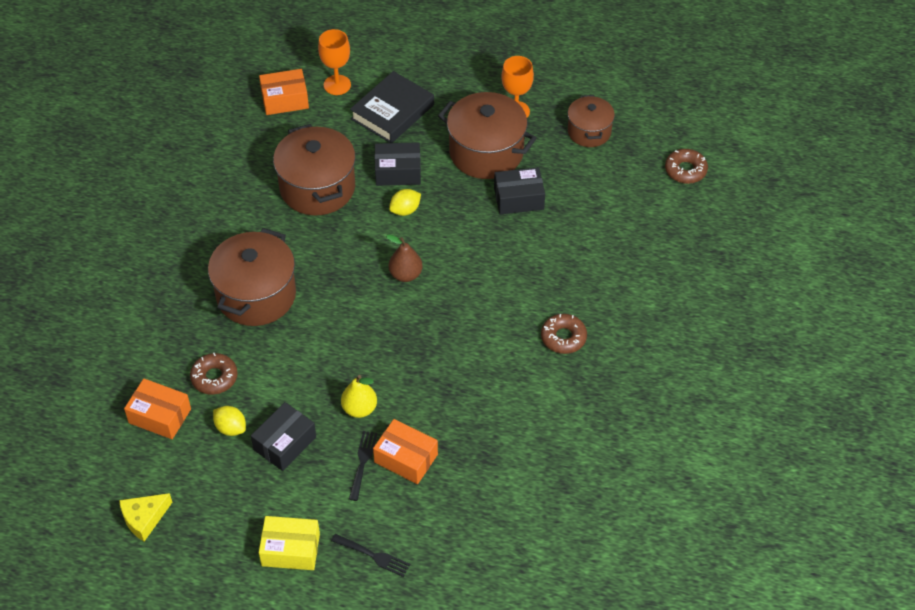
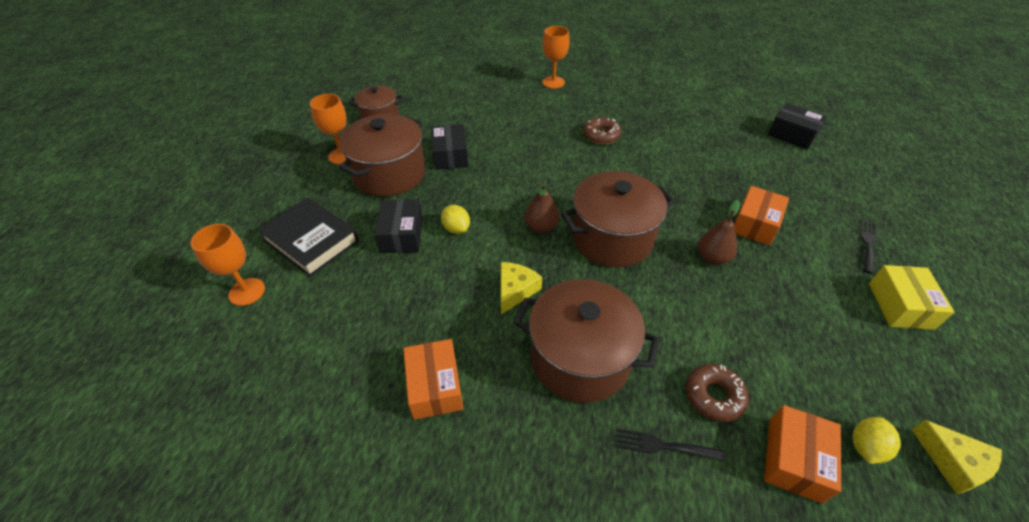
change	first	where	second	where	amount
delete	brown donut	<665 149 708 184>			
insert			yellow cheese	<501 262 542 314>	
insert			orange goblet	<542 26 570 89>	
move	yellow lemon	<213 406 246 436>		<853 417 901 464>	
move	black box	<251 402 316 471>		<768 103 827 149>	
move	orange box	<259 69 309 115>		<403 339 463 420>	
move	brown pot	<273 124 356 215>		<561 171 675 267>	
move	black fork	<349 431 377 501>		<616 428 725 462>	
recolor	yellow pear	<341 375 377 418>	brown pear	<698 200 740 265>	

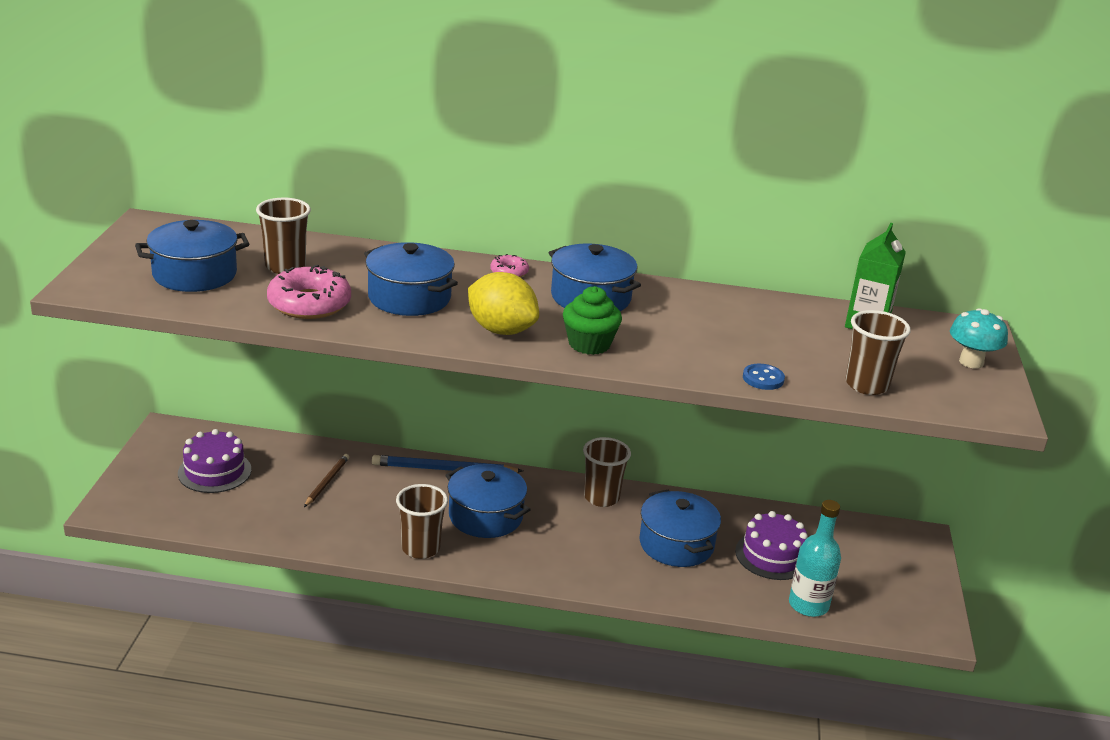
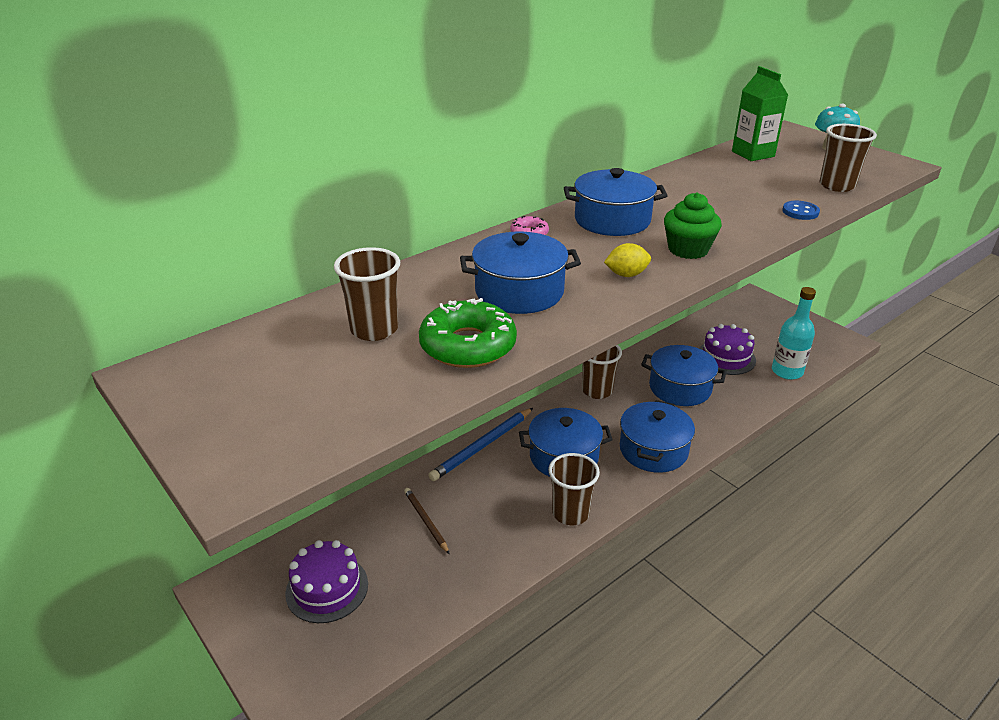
change	first	where	second	where	amount
move	blue pot	<135 220 249 292>		<620 400 695 473>	
recolor	pink donut	<267 264 351 319>	green donut	<419 298 517 368>	
resize	yellow lemon	<468 272 539 335>		<604 243 651 277>	x0.54

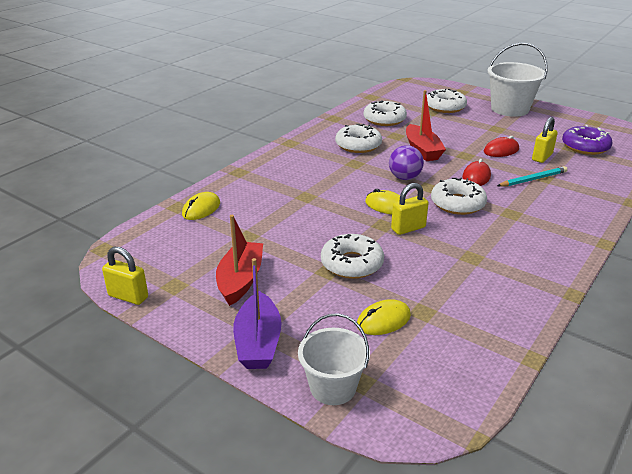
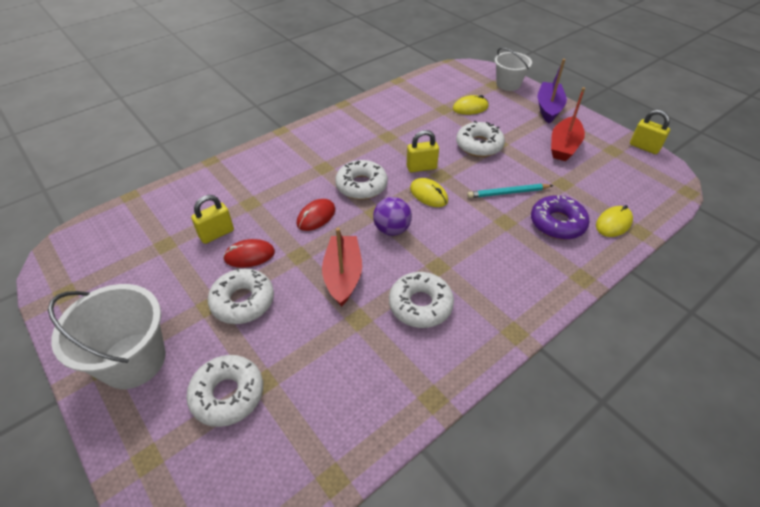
change	first	where	second	where	amount
move	white donut	<364 100 407 126>		<208 268 274 324>	
move	turquoise pencil	<497 166 568 187>		<467 184 553 198>	
move	purple donut	<562 125 612 155>		<531 195 589 240>	

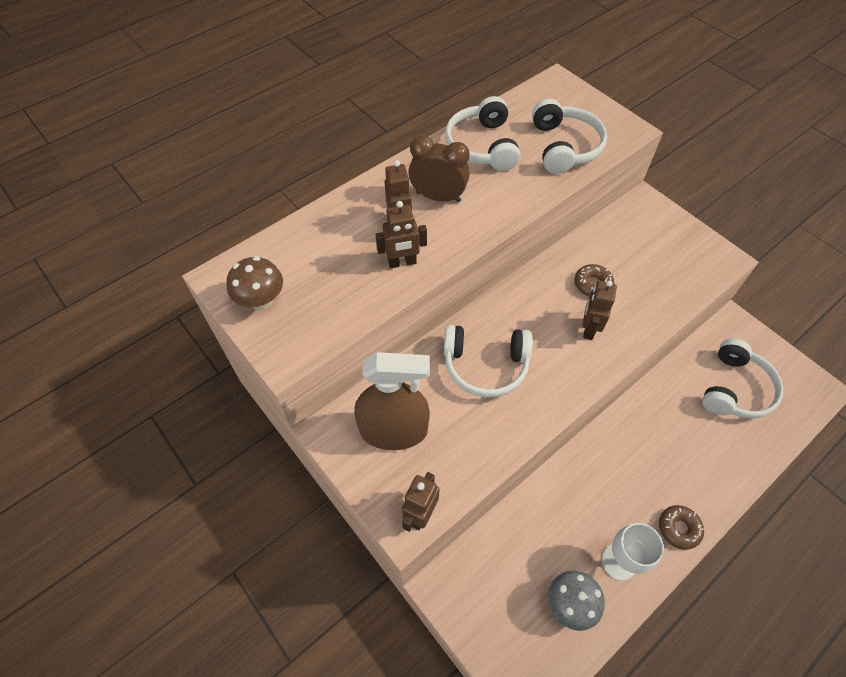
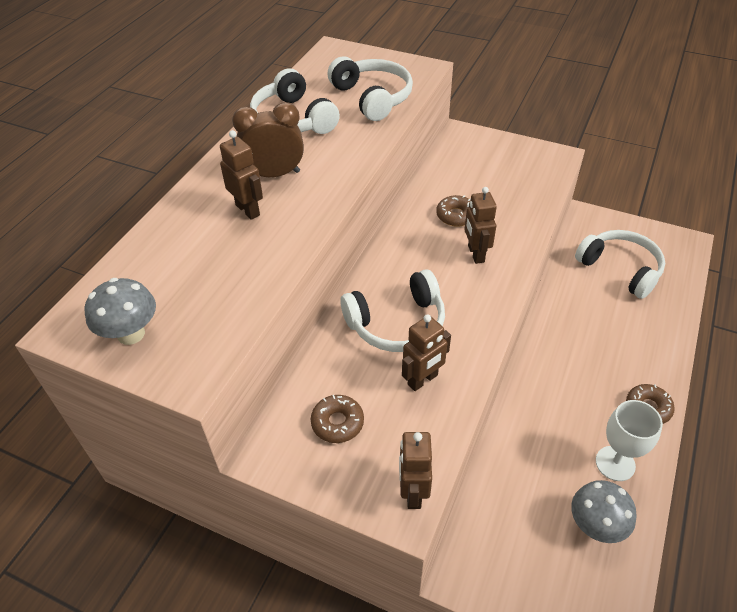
change	first	where	second	where	amount
move	brown robot	<375 201 427 268>		<402 314 451 391>	
replace	brown spray bottle	<354 352 430 450>	brown donut	<311 395 364 443>	
recolor	brown mushroom	<226 256 283 310>	grey mushroom	<85 278 156 345>	
rotate	white headphones	<702 339 784 419>		<575 230 665 299>	45 degrees counterclockwise

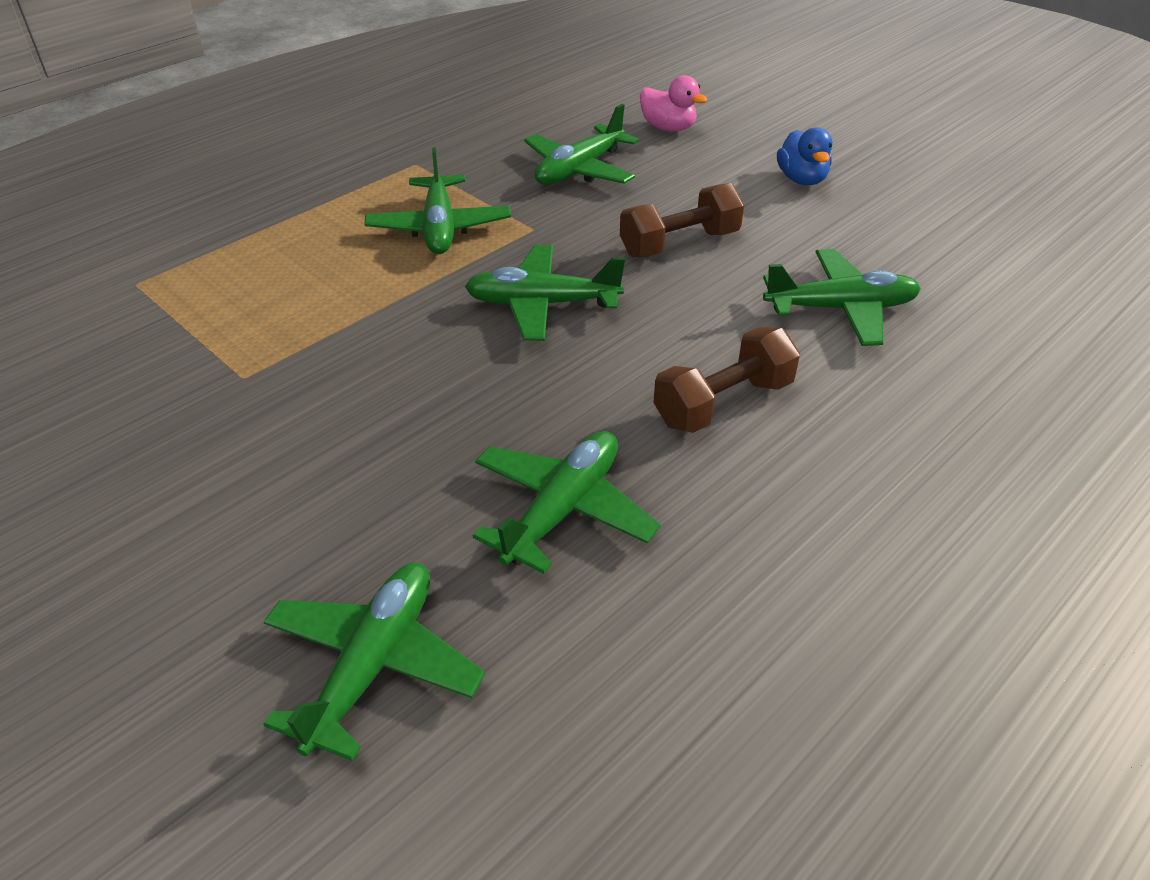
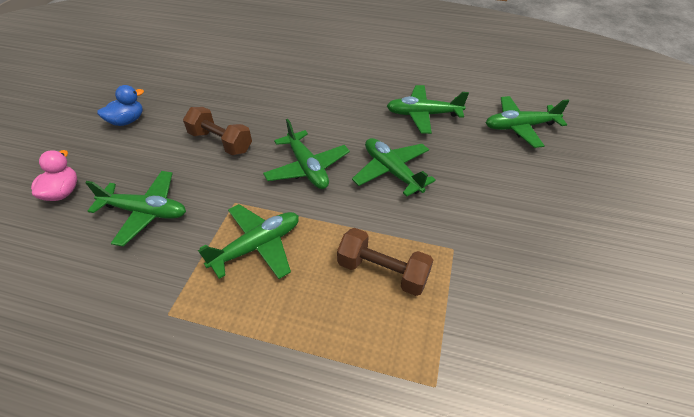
change	first	where	second	where	amount
move	brown dumbbell	<653 327 800 433>		<337 228 433 296>	
move	green plane	<763 249 921 346>		<352 138 436 197>	

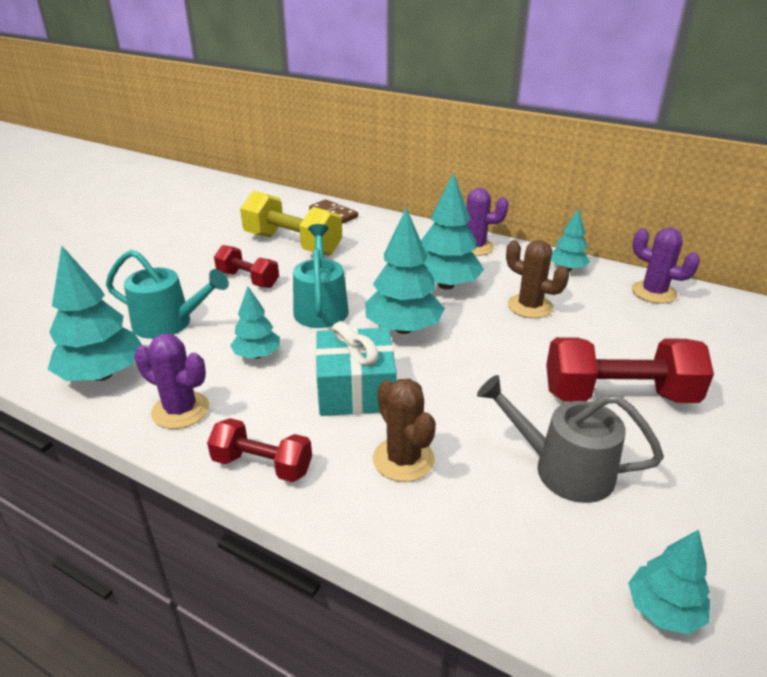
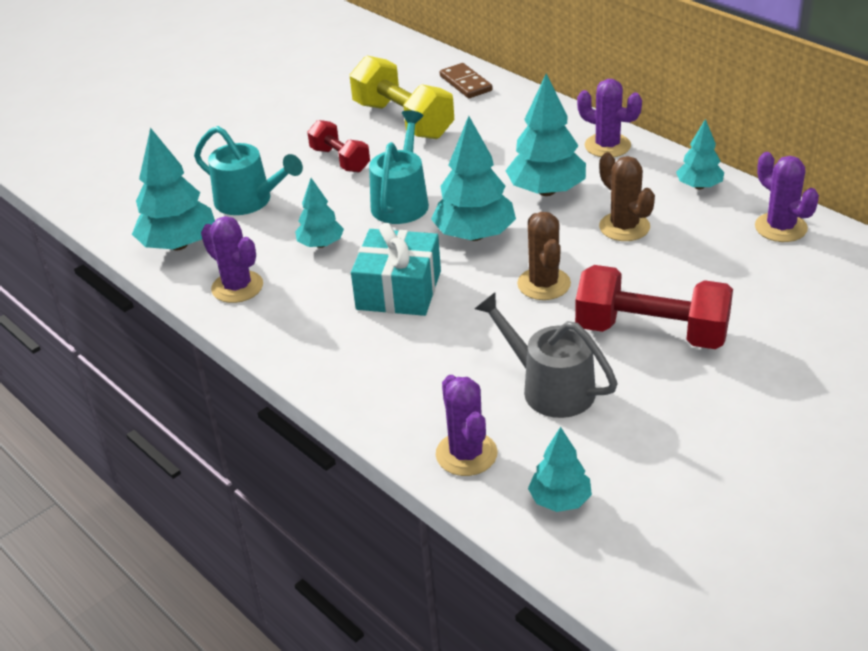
change	first	where	second	where	amount
delete	red dumbbell	<207 418 312 482>			
insert			purple cactus	<436 375 497 476>	
move	brown cactus	<373 379 436 482>		<517 212 571 300>	

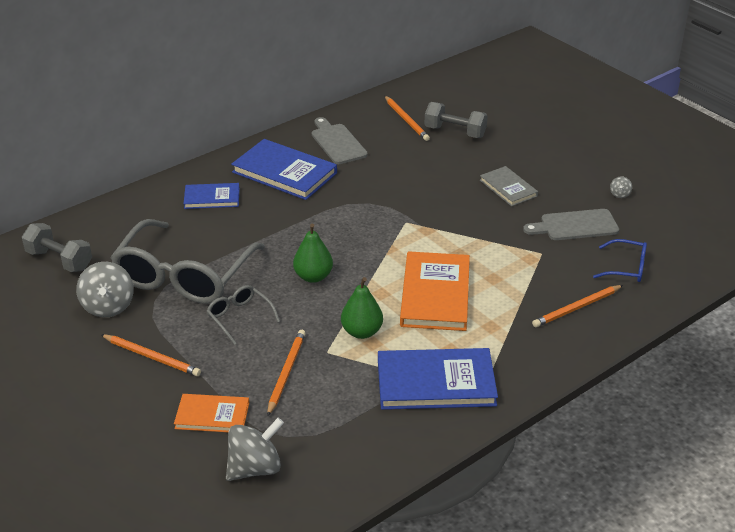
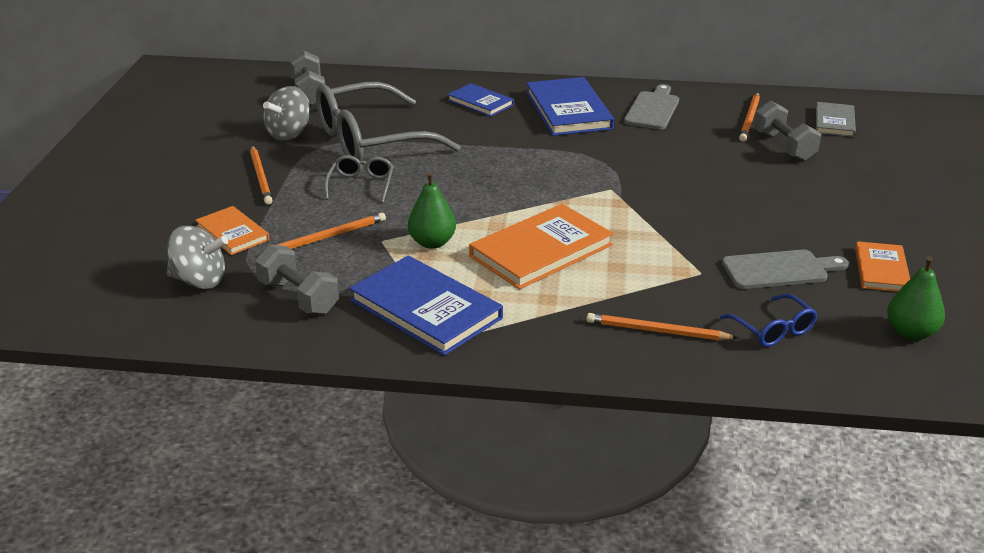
change	first	where	second	where	amount
insert			grey dumbbell	<255 244 339 315>	
move	green pear	<293 224 333 283>		<887 256 945 340>	
move	grey book	<480 166 538 206>		<816 102 856 137>	
replace	grey spinning top	<610 176 632 198>	orange book	<855 241 910 292>	
rotate	grey cutting board	<523 209 619 240>		<722 250 849 289>	135 degrees clockwise

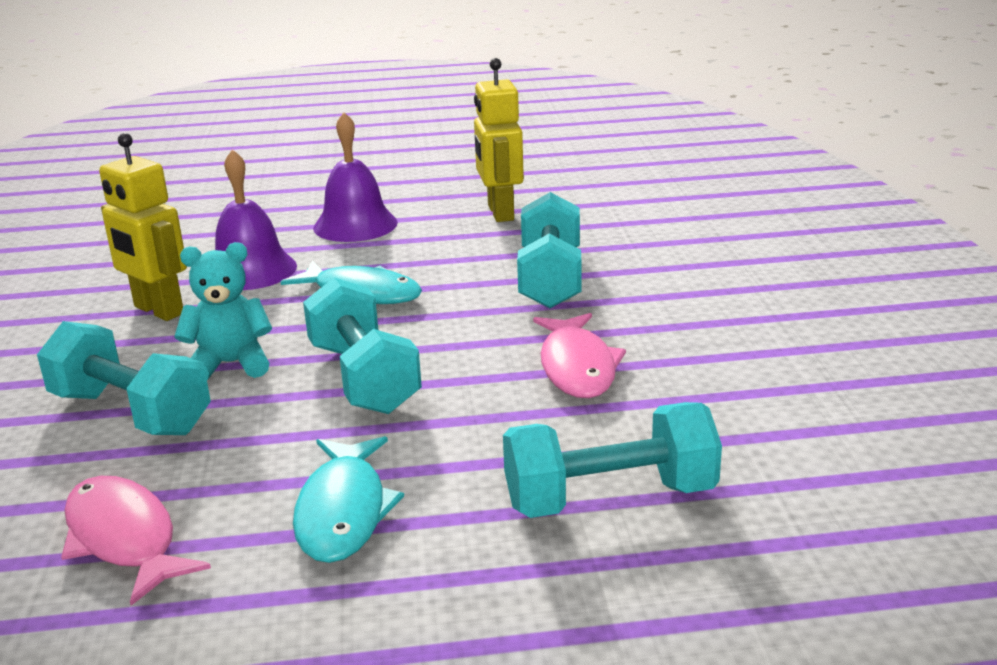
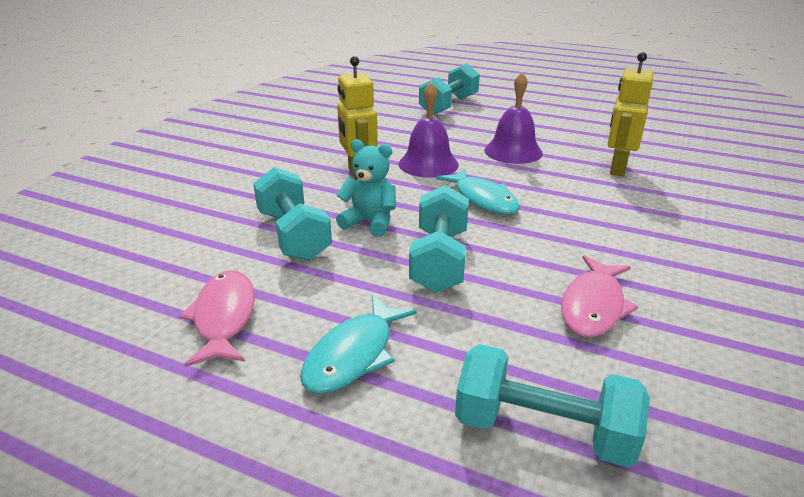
change	first	where	second	where	amount
move	turquoise dumbbell	<517 192 581 308>		<419 63 480 115>	

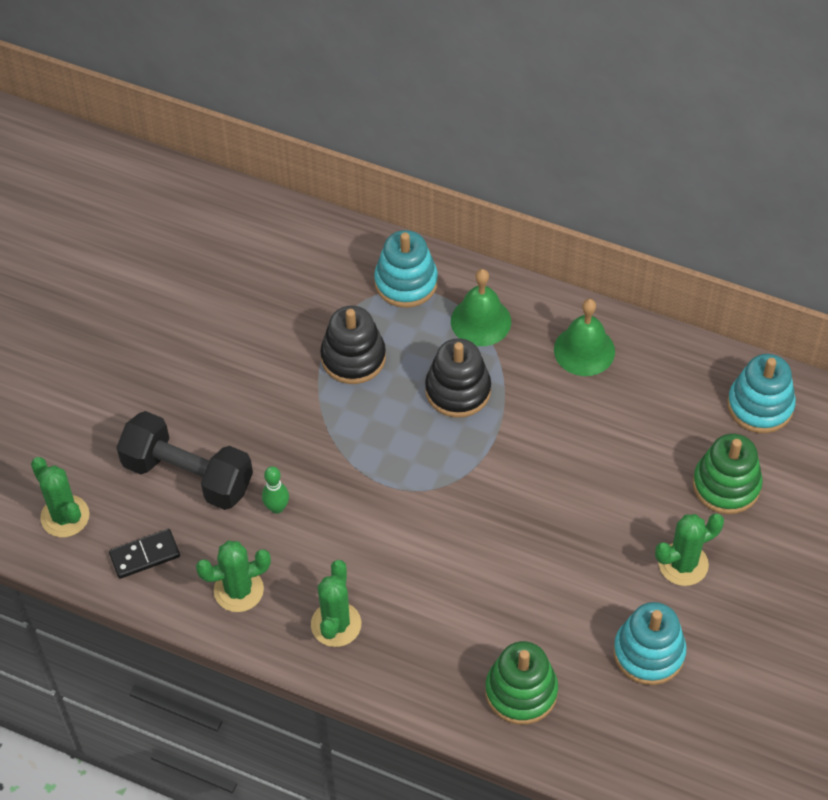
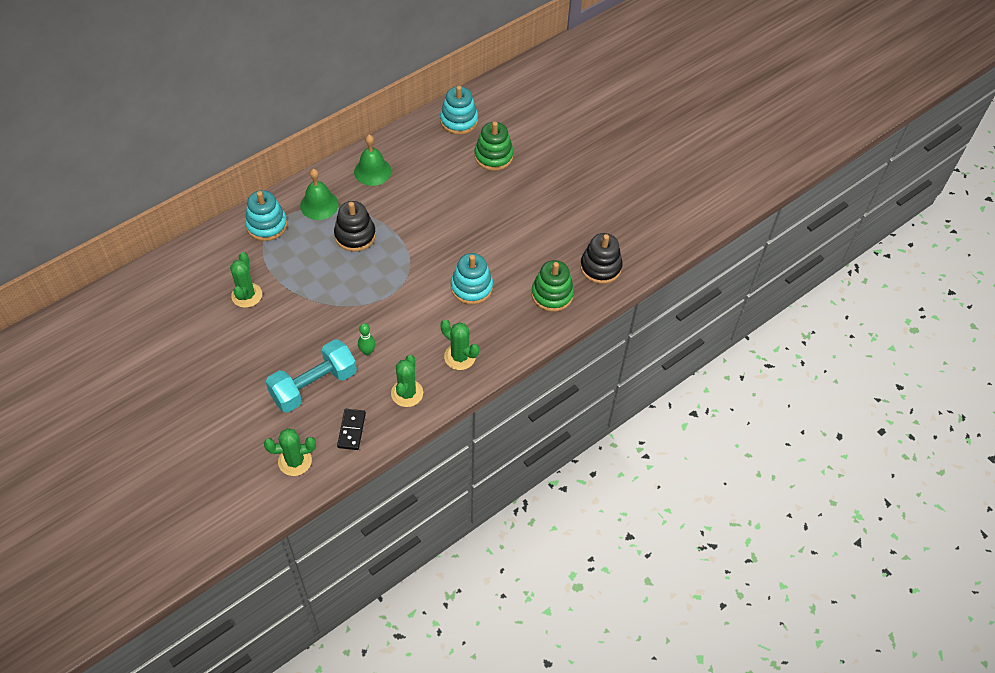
change	first	where	second	where	amount
move	black stacking toy	<320 305 386 384>		<580 233 623 284>	
move	turquoise stacking toy	<614 602 687 685>		<451 253 493 305>	
move	green cactus	<655 513 724 586>		<230 252 262 308>	
recolor	black dumbbell	<116 411 253 510>	turquoise dumbbell	<266 339 357 413>	

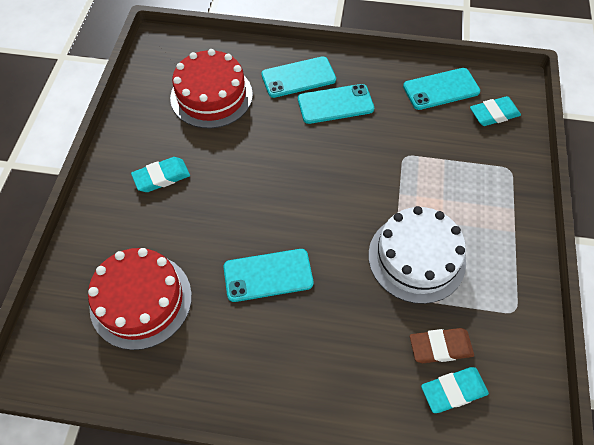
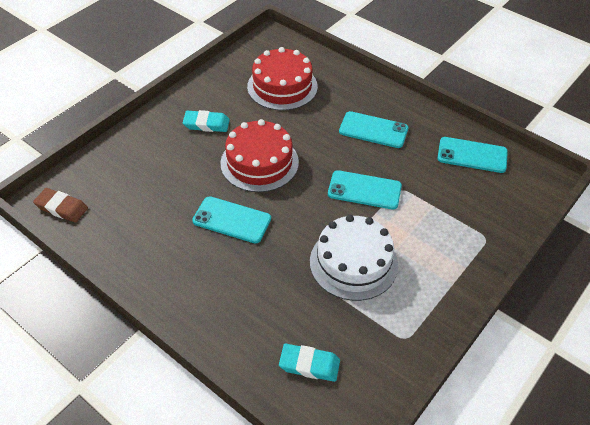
change	first	where	second	where	amount
delete	turquoise eraser	<470 96 521 126>			
move	red cake	<88 248 192 350>		<220 119 299 192>	
move	turquoise phone	<261 56 336 98>		<328 170 402 209>	
move	brown eraser	<410 328 474 363>		<33 188 88 223>	

